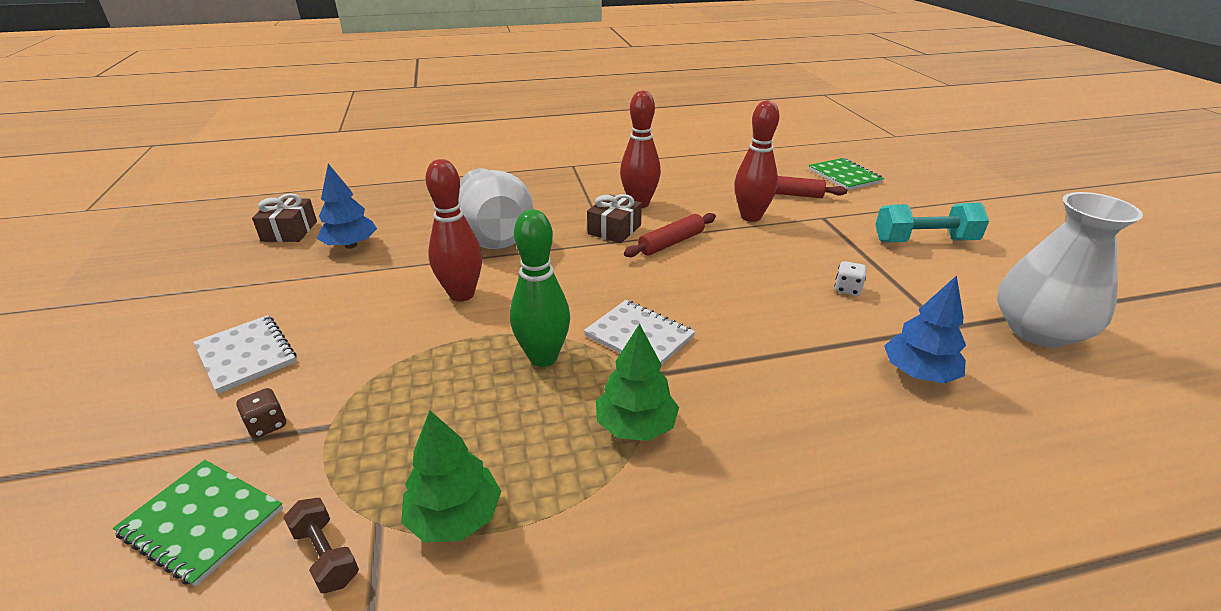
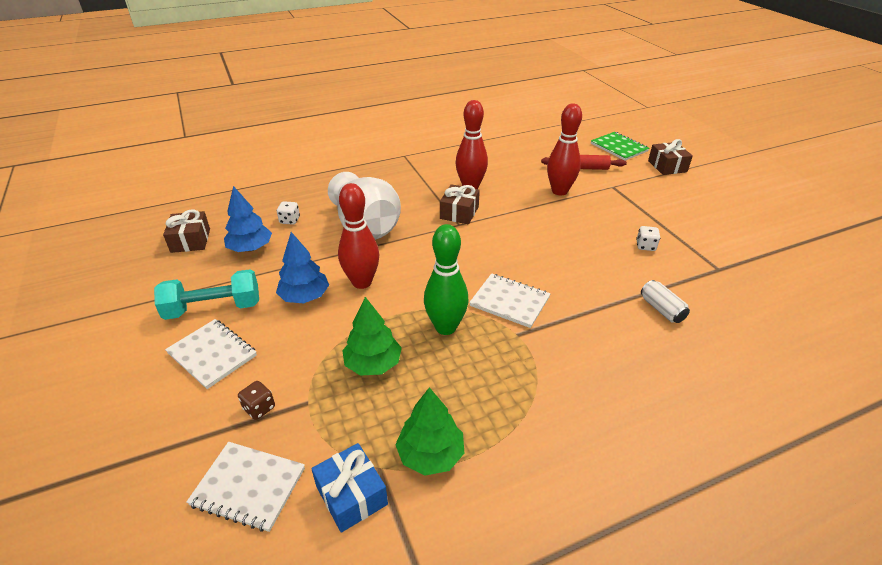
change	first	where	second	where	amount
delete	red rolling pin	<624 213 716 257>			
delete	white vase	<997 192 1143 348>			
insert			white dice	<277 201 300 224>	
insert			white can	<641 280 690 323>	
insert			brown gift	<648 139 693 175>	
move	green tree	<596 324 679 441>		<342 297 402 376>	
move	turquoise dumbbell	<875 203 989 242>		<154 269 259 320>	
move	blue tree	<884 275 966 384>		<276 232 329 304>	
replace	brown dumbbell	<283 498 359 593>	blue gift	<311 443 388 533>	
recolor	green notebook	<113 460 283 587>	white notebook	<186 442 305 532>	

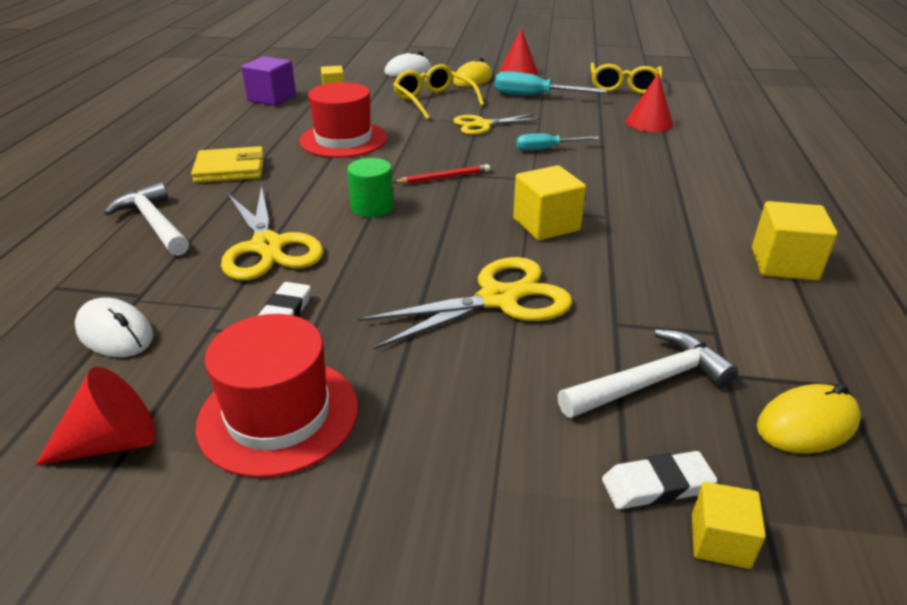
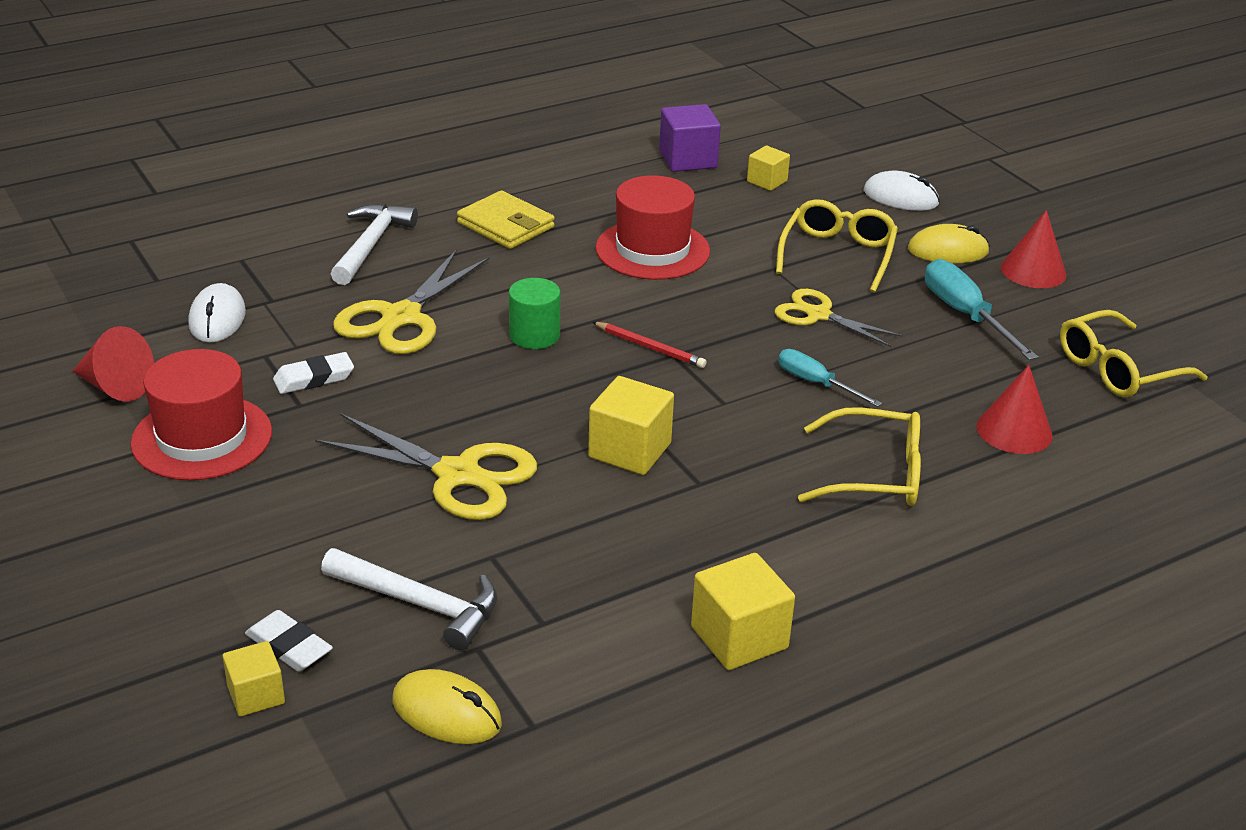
change	first	where	second	where	amount
insert			yellow glasses	<798 407 921 506>	

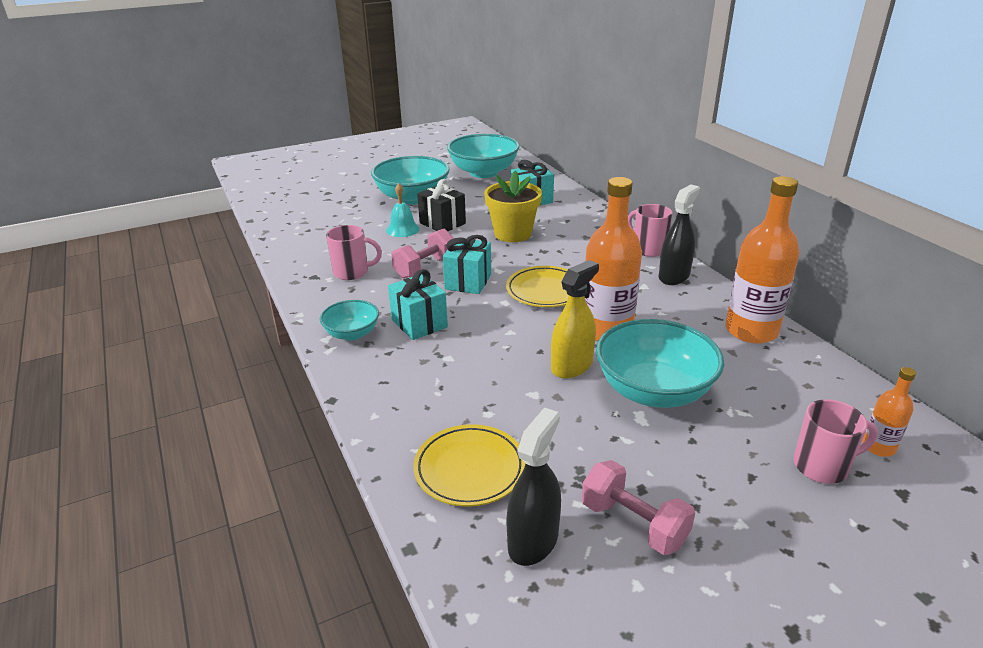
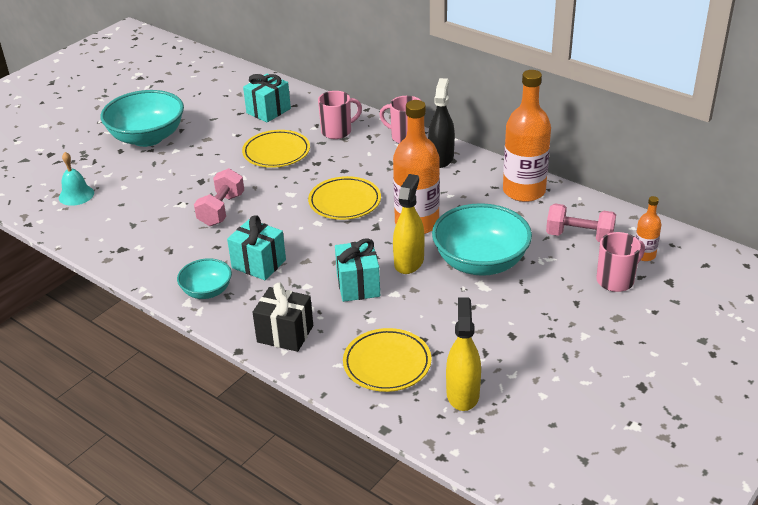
change	first	where	second	where	amount
delete	turquoise bowl	<447 134 520 178>			
move	pink mug	<326 225 382 280>		<318 91 362 139>	
move	turquoise bell	<386 183 420 237>		<59 152 94 206>	
move	black gift	<417 179 466 231>		<252 283 313 352>	
move	turquoise gift	<443 235 491 294>		<335 238 380 302>	
move	pink dumbbell	<582 460 695 555>		<546 203 616 242>	
replace	yellow flower pot	<484 170 542 242>	yellow plate	<242 130 310 168>	
recolor	black spray bottle	<506 407 561 566>	yellow spray bottle	<446 297 481 411>	

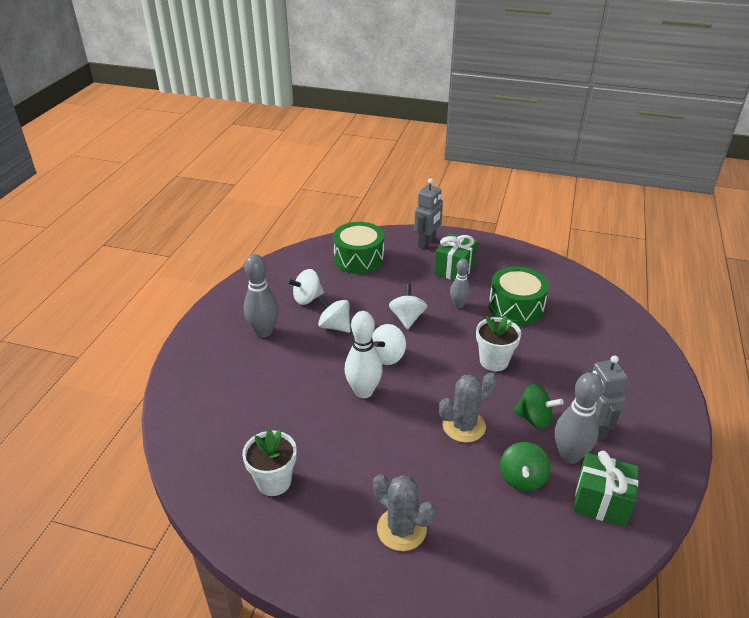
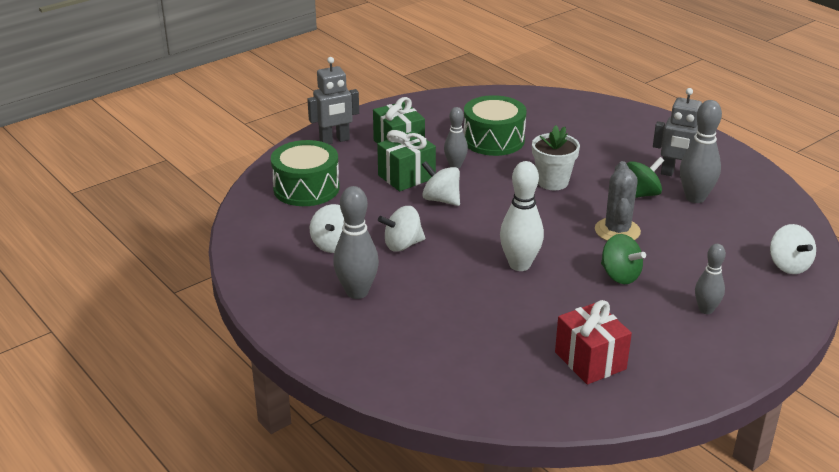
change	first	where	second	where	amount
move	white spinning top	<372 324 406 365>		<770 224 816 274>	
move	green spinning top	<500 442 551 491>		<601 234 646 284>	
move	green gift	<573 451 639 527>		<377 130 436 191>	
replace	white flower pot	<242 429 297 496>	red gift	<555 300 632 385>	
replace	grey cactus	<373 474 435 551>	grey bowling pin	<695 244 726 314>	
rotate	grey robot	<414 178 443 249>		<307 57 359 144>	90 degrees clockwise

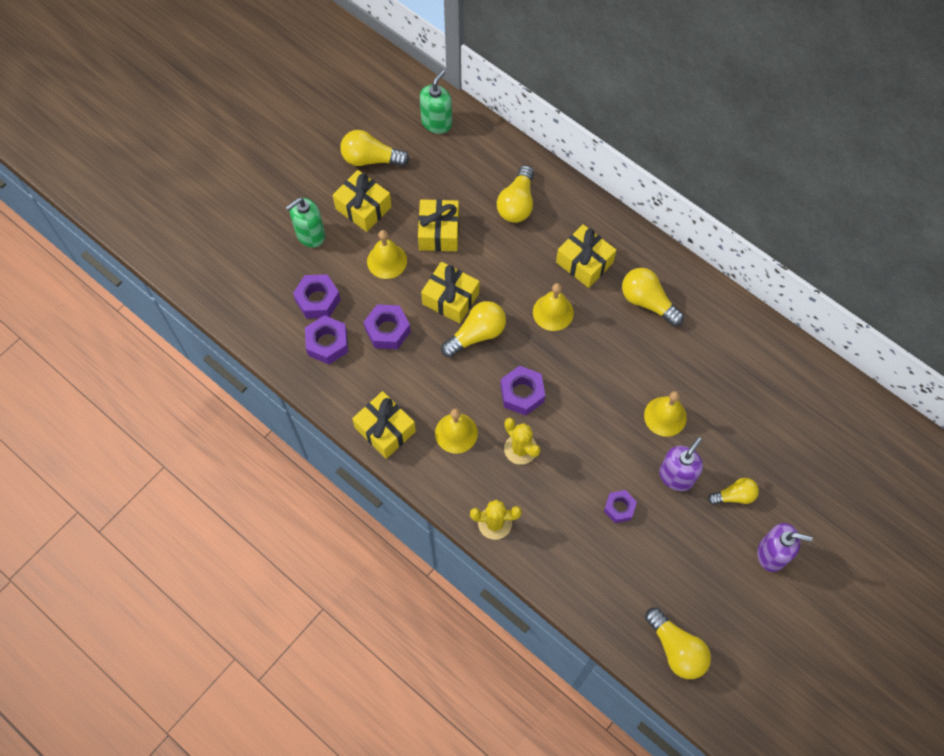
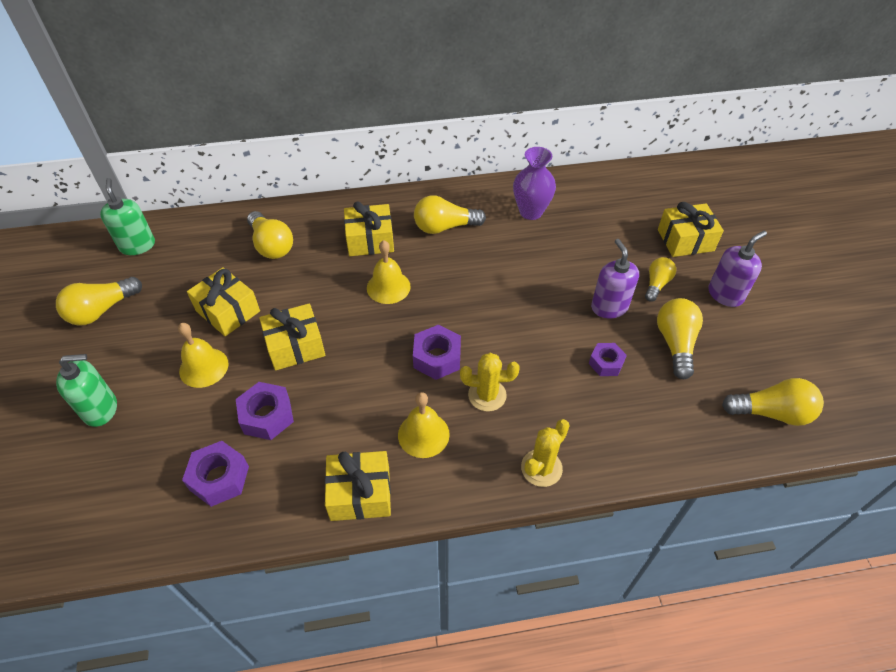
change	first	where	second	where	amount
delete	purple nut	<293 274 341 319>			
delete	yellow bell	<644 391 687 437>			
insert			purple vase	<513 147 556 220>	
move	yellow gift	<333 170 392 232>		<658 202 724 257>	
move	yellow light bulb	<441 301 506 358>		<657 298 703 379>	
rotate	green soap dispenser	<286 198 325 248>		<56 354 117 427>	105 degrees counterclockwise

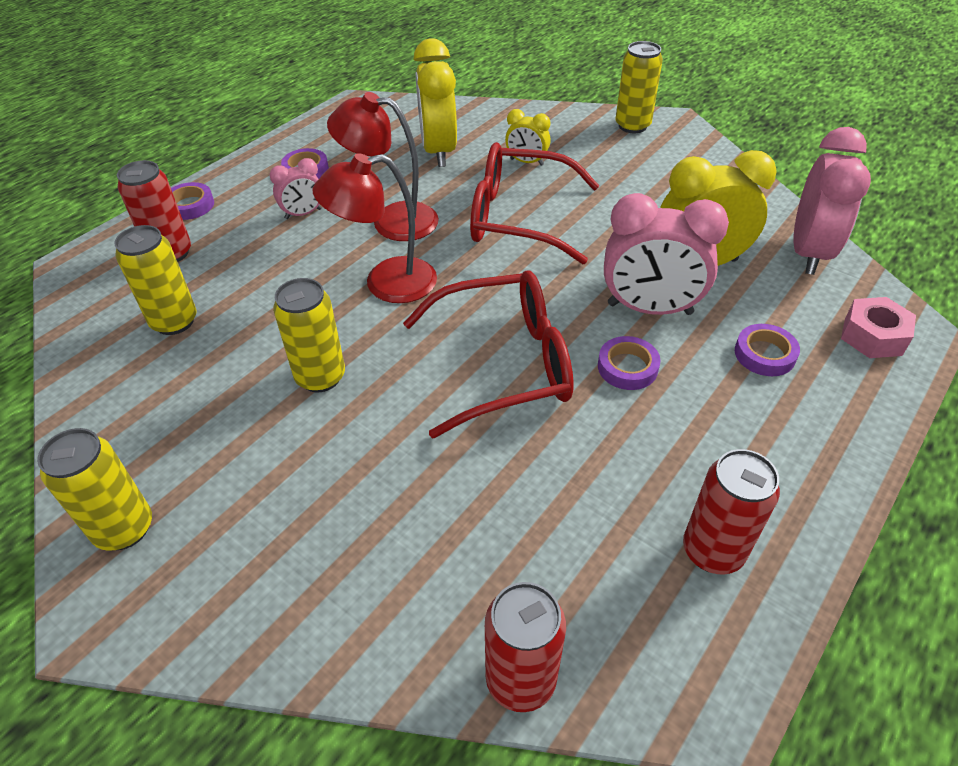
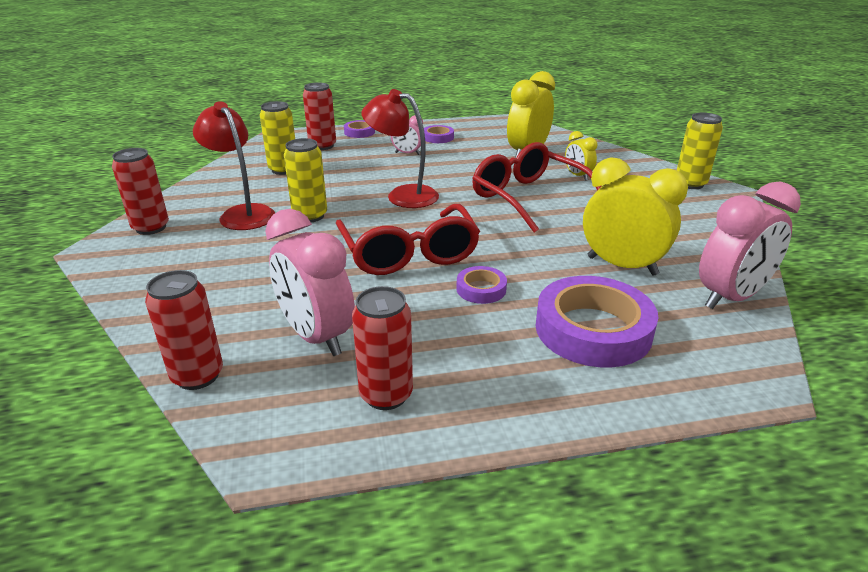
change	first	where	second	where	amount
delete	pink nut	<841 297 916 358>			
move	red lamp	<327 92 439 241>		<193 101 275 230>	
move	pink clock	<604 193 729 315>		<265 209 355 356>	
recolor	yellow can	<37 428 152 551>	red can	<112 148 169 235>	
rotate	red glasses	<403 270 574 439>		<336 204 480 275>	45 degrees clockwise
resize	purple tape	<735 324 800 376>		<536 276 659 368>	x2.09

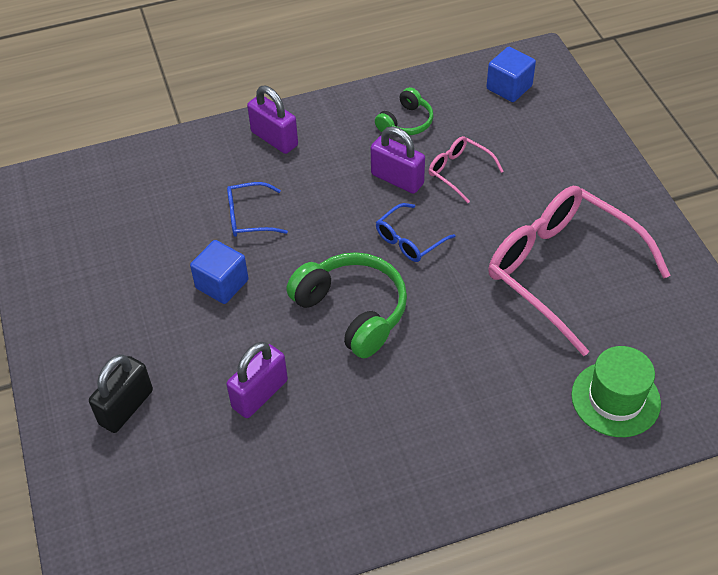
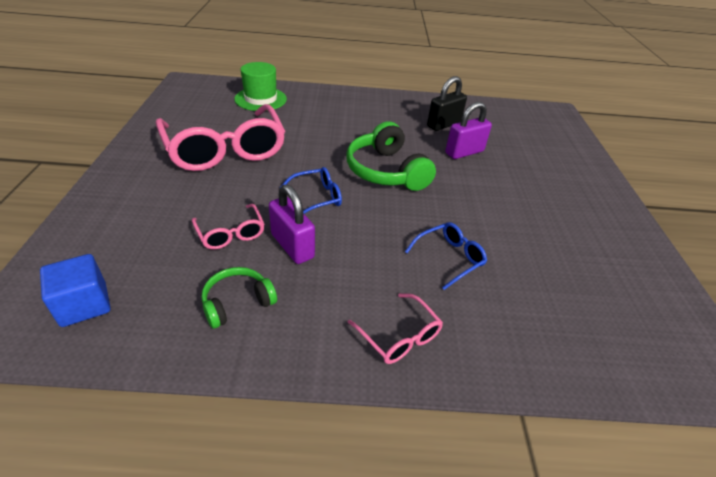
change	first	where	second	where	amount
delete	blue cube	<190 240 249 304>			
move	black padlock	<89 354 153 433>		<427 76 467 131>	
replace	purple padlock	<247 86 298 154>	pink glasses	<348 293 443 364>	
rotate	blue glasses	<227 182 288 237>		<405 222 487 290>	45 degrees counterclockwise

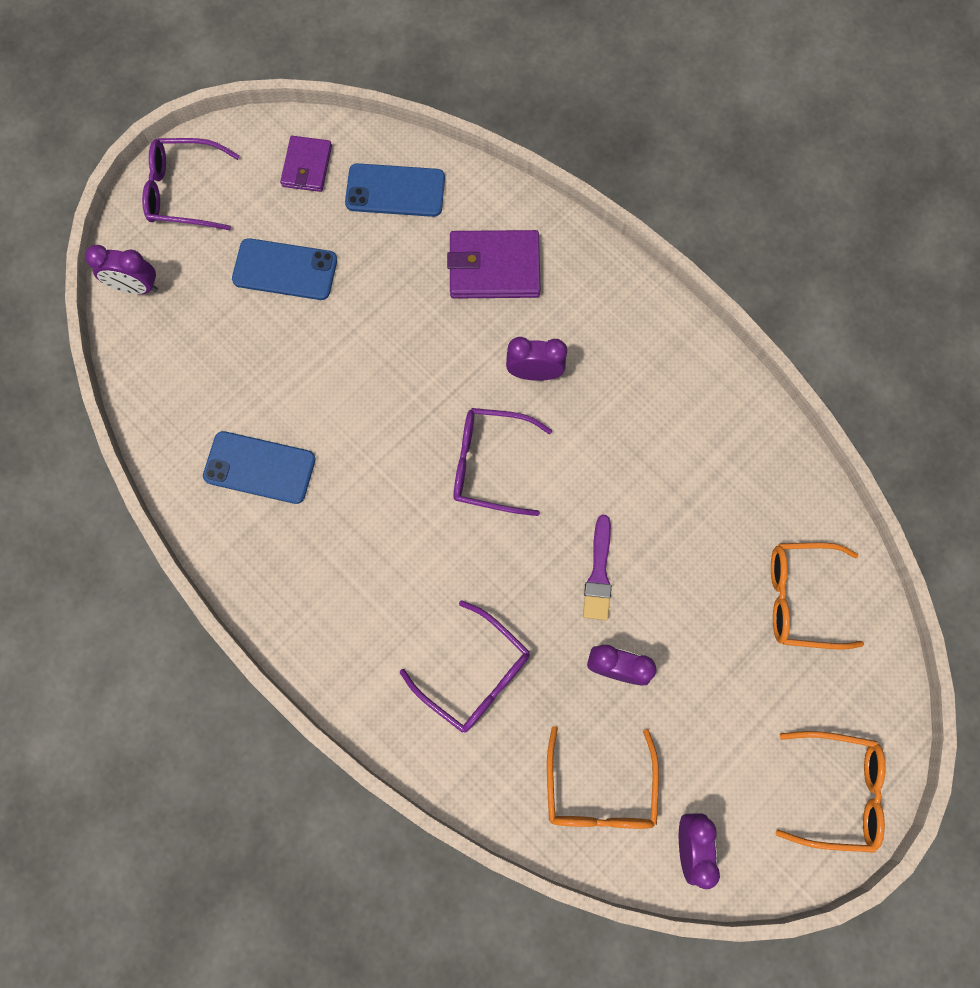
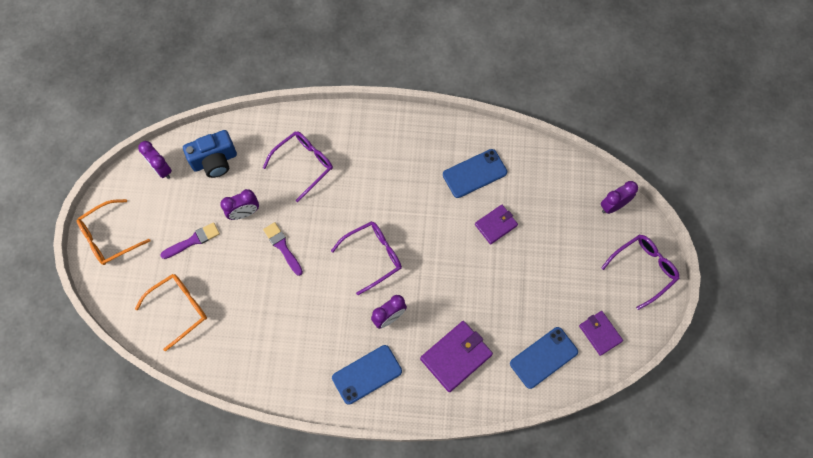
change	first	where	second	where	amount
insert			purple brush	<160 222 220 259>	
insert			purple wallet	<475 205 518 245>	
move	blue phone	<232 238 337 300>		<332 345 402 405>	
replace	orange glasses	<547 726 659 829>	blue camera	<183 130 237 178>	
rotate	purple glasses	<400 600 530 732>		<263 131 333 202>	135 degrees clockwise

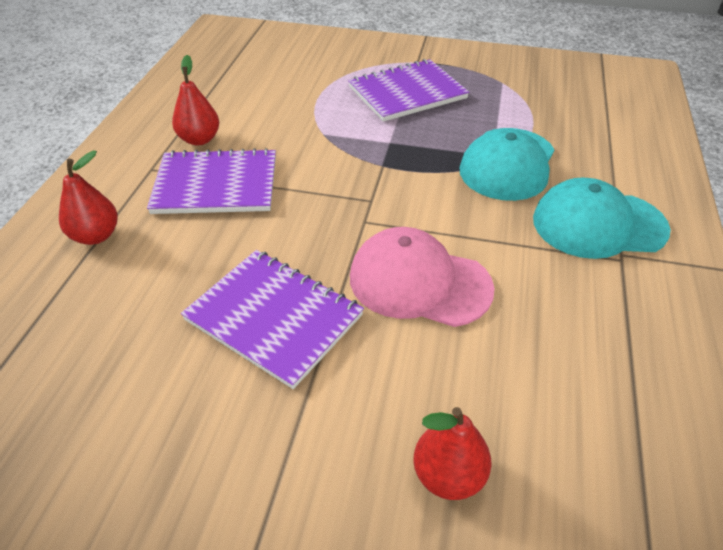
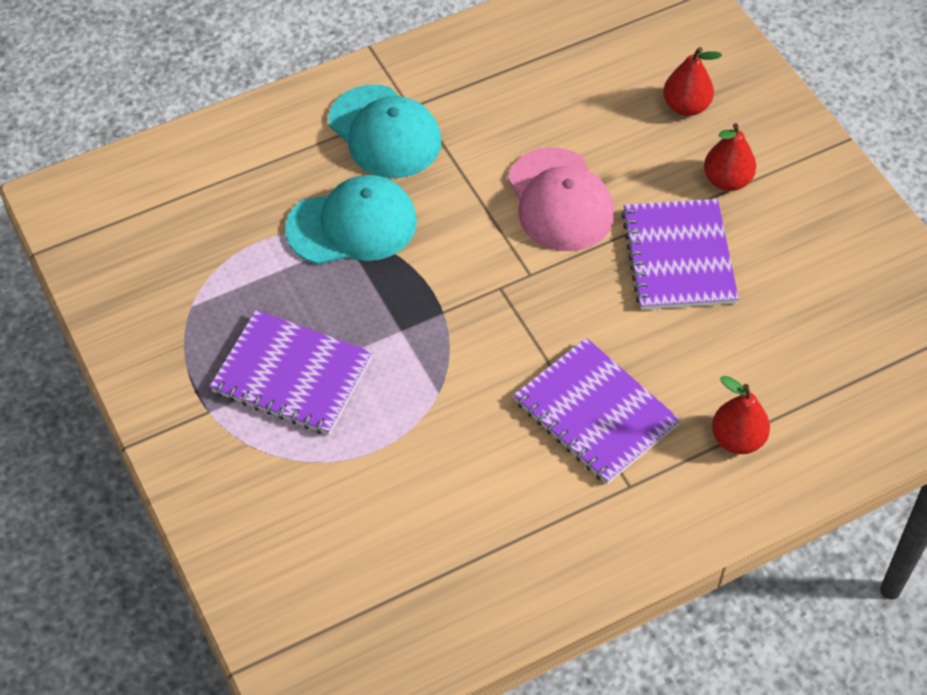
change	first	where	second	where	amount
move	red pear	<172 55 219 146>		<704 123 756 191>	

